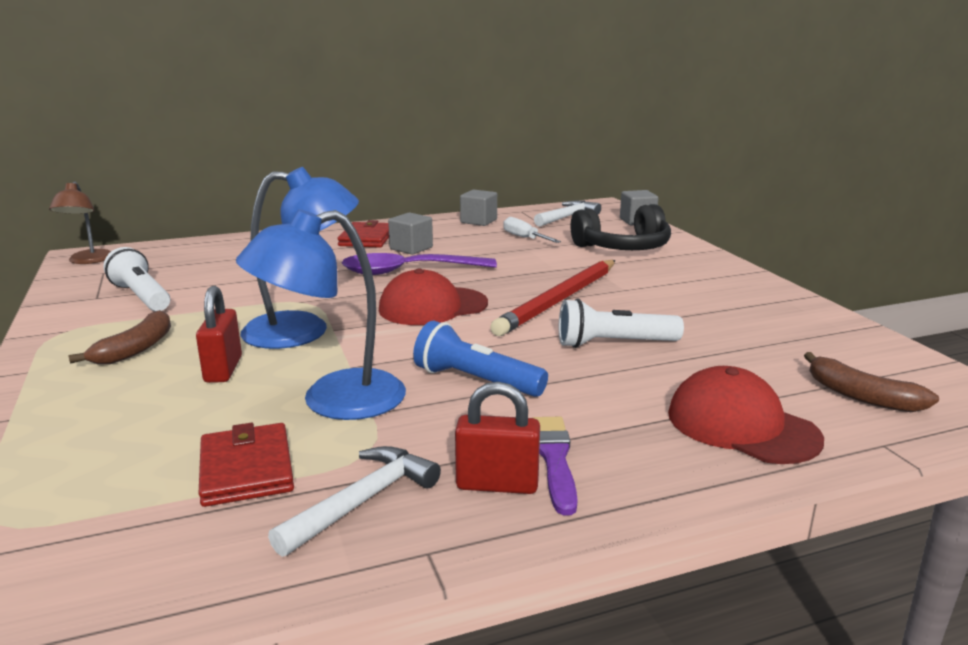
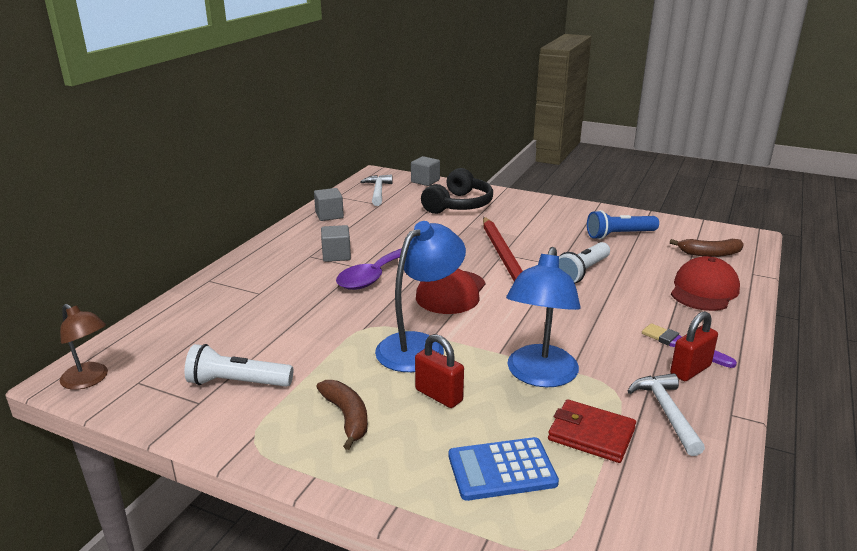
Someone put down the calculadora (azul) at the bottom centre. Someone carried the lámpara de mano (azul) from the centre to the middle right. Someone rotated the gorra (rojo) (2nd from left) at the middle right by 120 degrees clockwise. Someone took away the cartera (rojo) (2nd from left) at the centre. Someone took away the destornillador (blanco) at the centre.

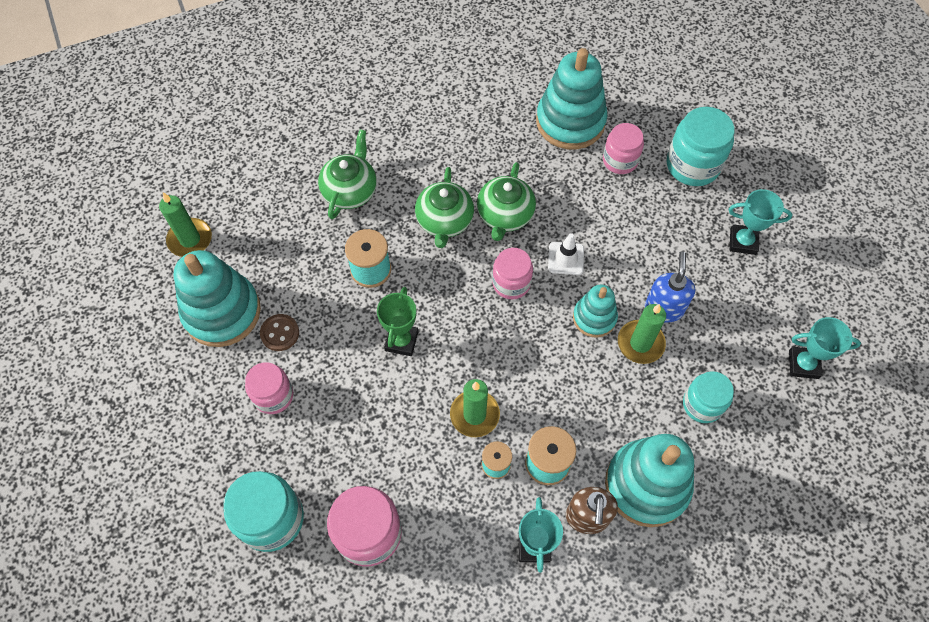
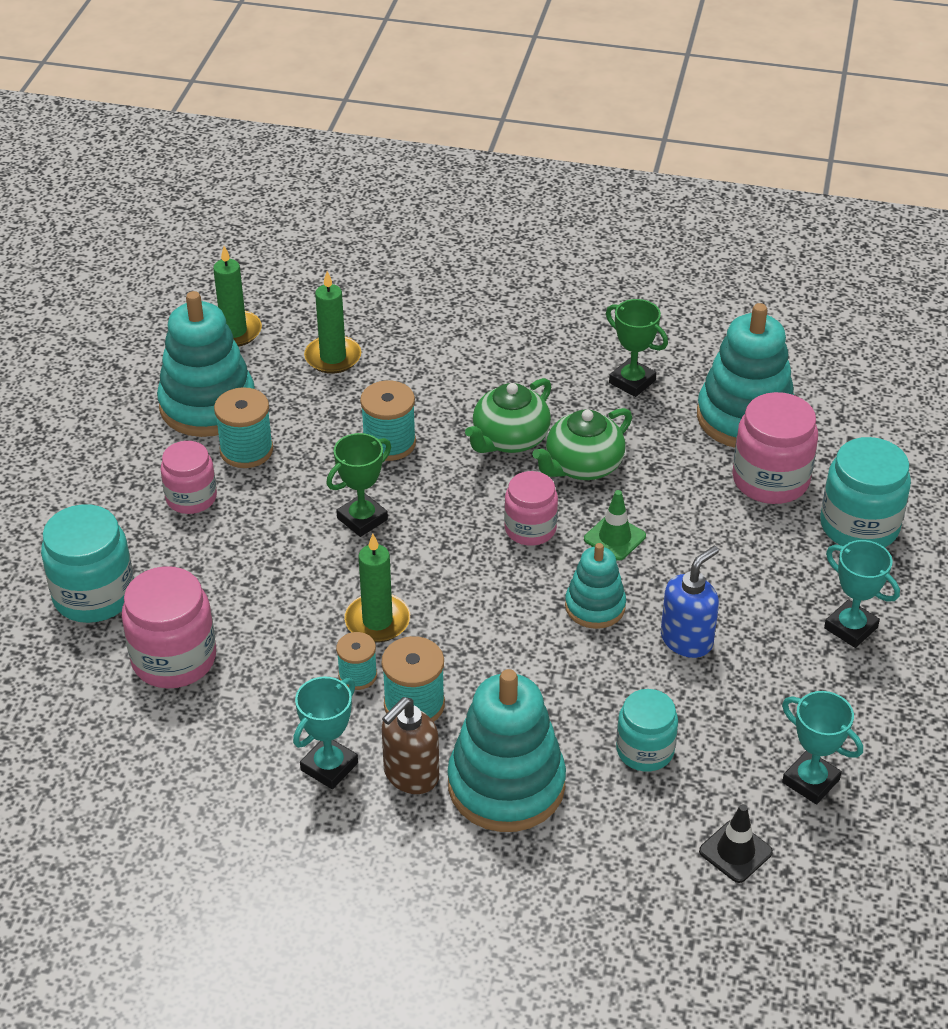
Someone swapped the botón (marrón) at the middle left for the carrete (turquesa) (1st from left) at the middle left. Someone carried the vela (verde) (3rd from left in the first image) from the middle right to the top centre. Someone repainted the cono de tráfico (blanco) at the centre, which became the cono de tráfico (verde) at the centre. Someone put down the trofeo (verde) (2nd from left) at the middle right. Someone put down the cono de tráfico (negro) at the bottom right. Someone scaled the tarro (rosa) (4th from left) at the top right by 1.53. Someone took away the tetera (verde) (1st from left) at the top centre.

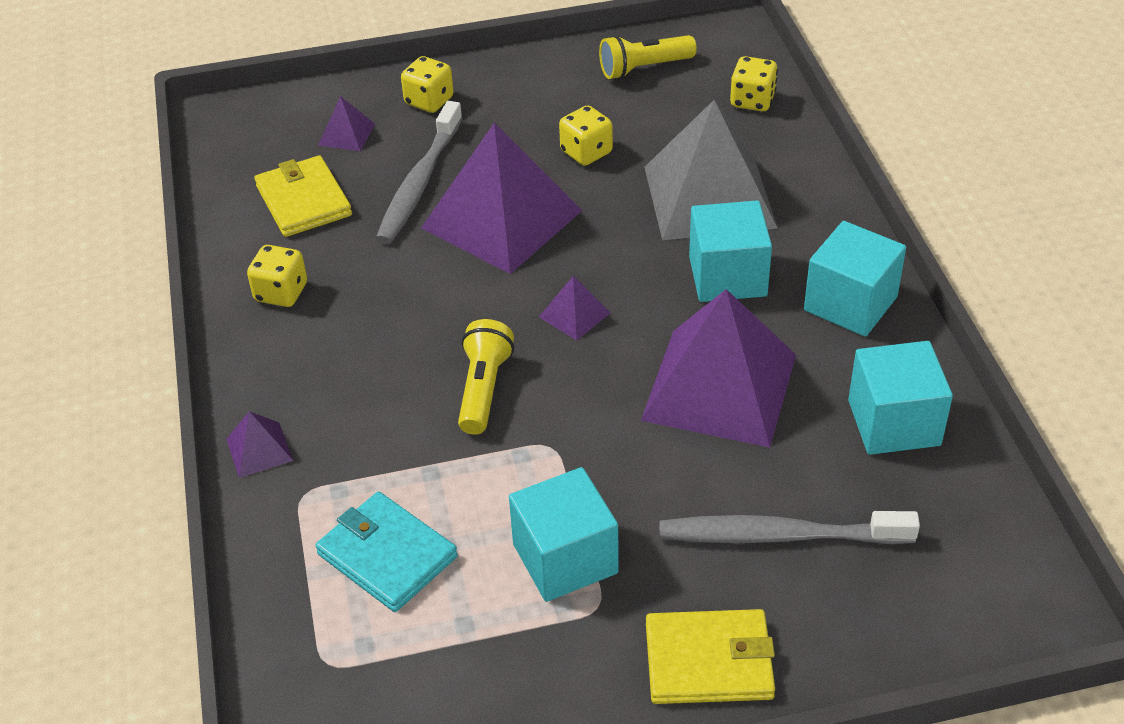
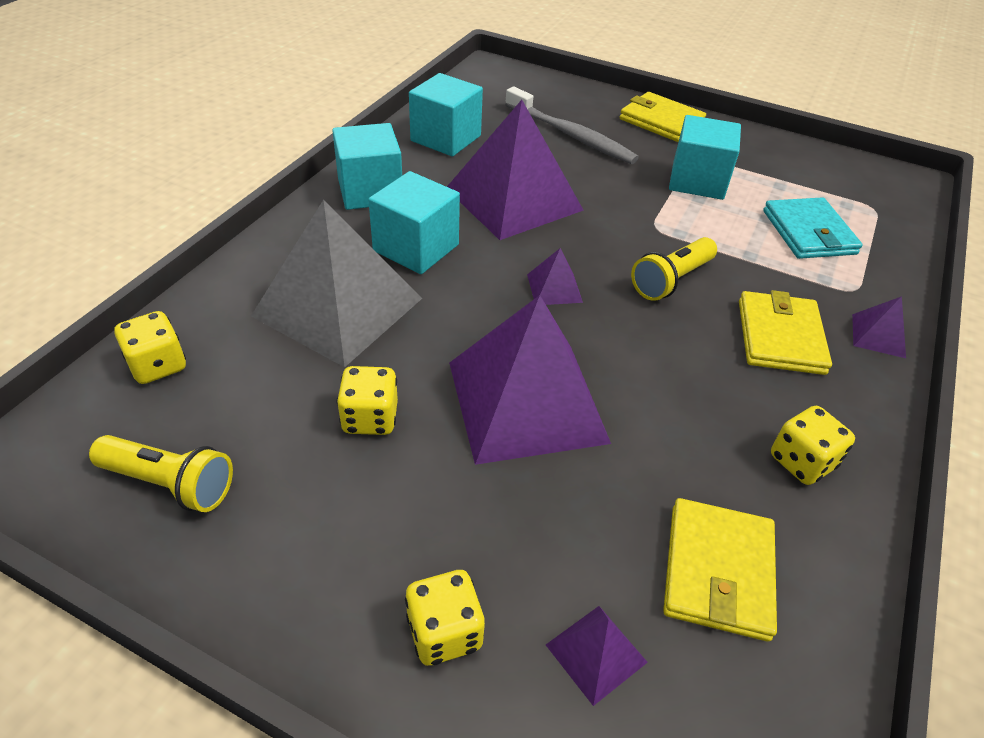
Someone put down the cartera (amarillo) (3rd from left) at the middle right. Someone took away the cepillo de dientes (gris) (1st from left) at the top centre.

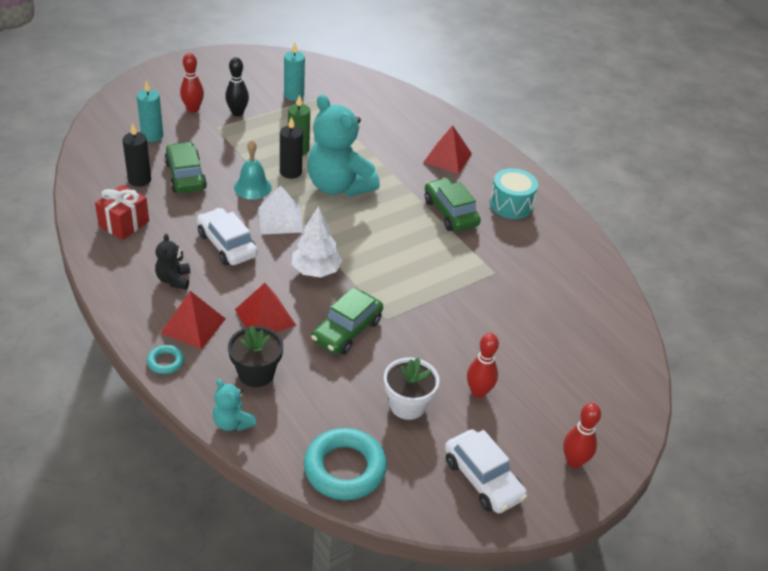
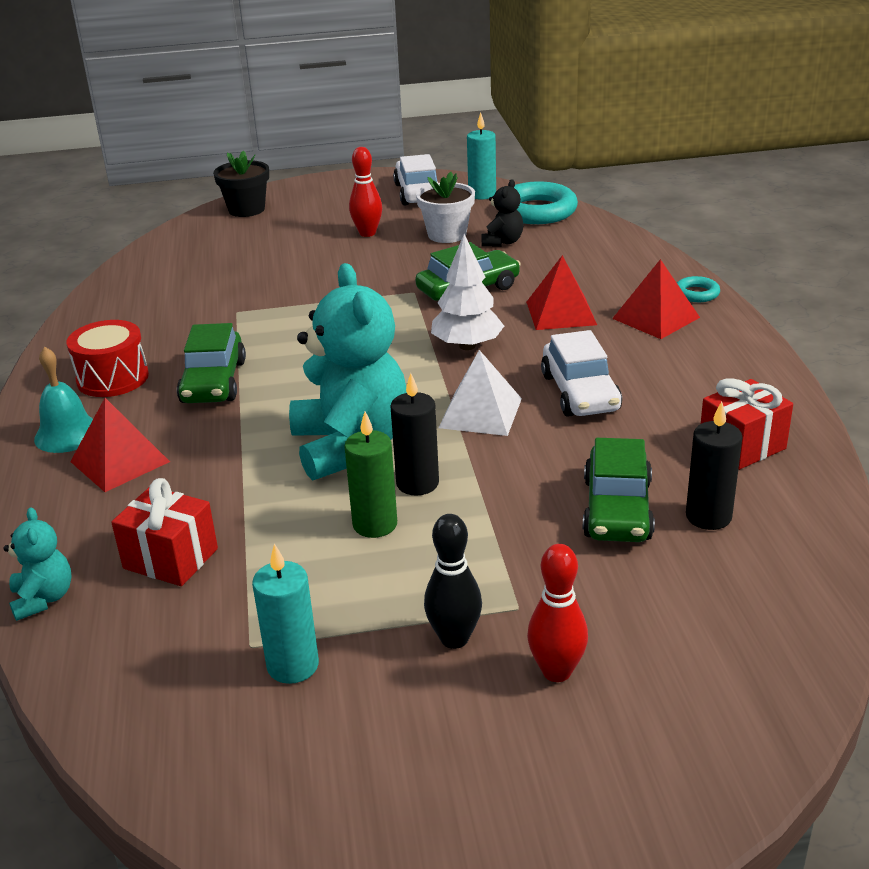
Someone carried the osito (turquesa) (1st from left) from the bottom left to the middle left. Someone carried the campana (turquesa) from the top left to the middle left. Someone repainted the tambor (turquesa) at the middle right, which became the tambor (rojo) at the middle left. Someone put down the regalo (rojo) (1st from left) at the middle left. Someone carried the maceta (negro) from the middle left to the top left. Someone carried the vela (turquesa) (1st from left in the first image) from the top left to the top centre. Someone carried the osito (negro) from the middle left to the top centre. Someone took away the bolo (rojo) (3rd from left) at the bottom right.

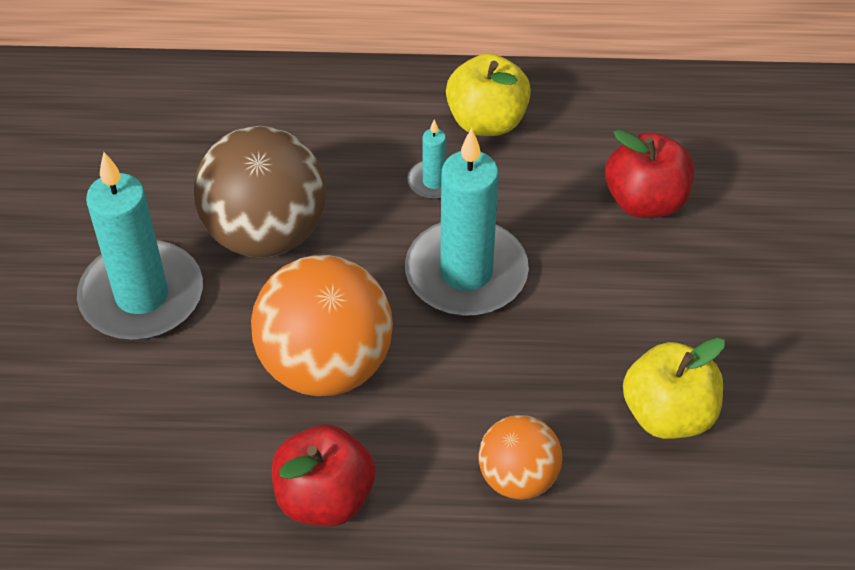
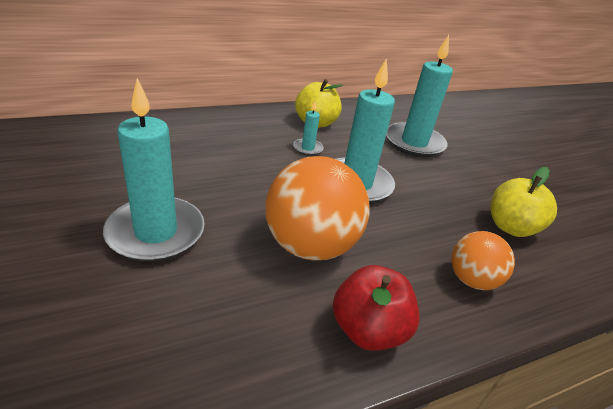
Someone swapped the manzana (rojo) (2nd from left) at the top right for the vela (turquesa) (4th from left) at the top right. Someone took away the pelota (marrón) at the middle left.

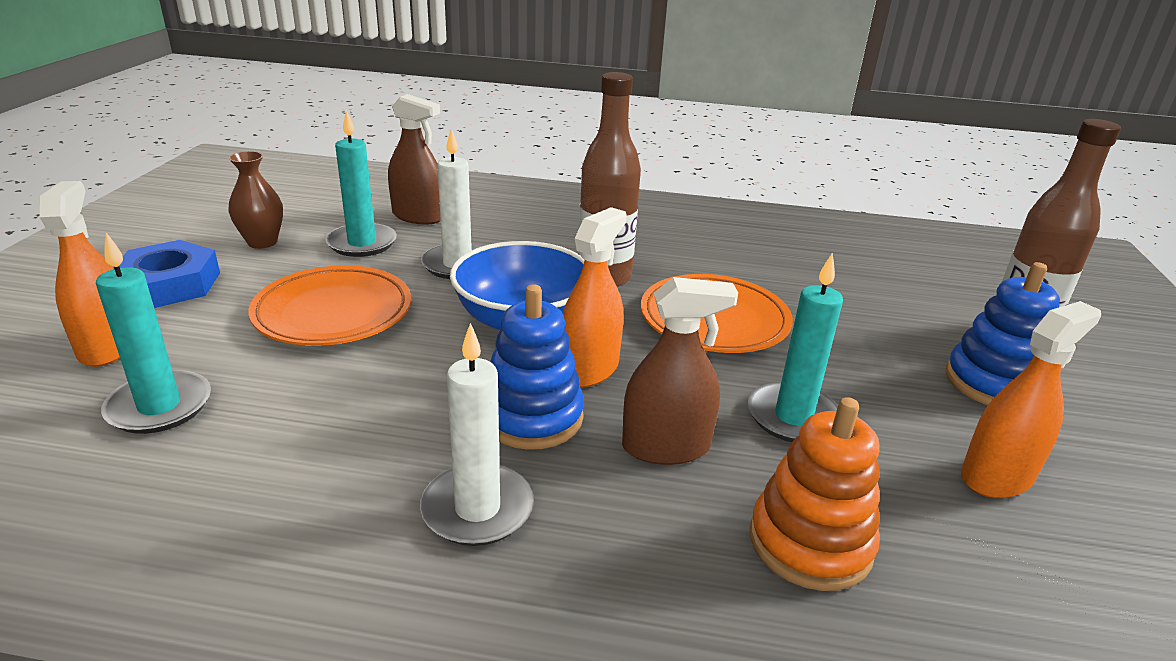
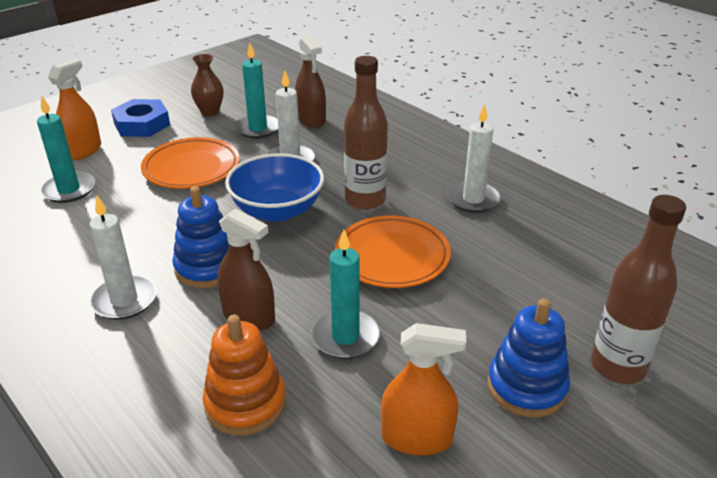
Someone put down the vela (blanco) (3rd from left) at the top centre. Someone took away the pulverizador (naranja) (2nd from left) at the centre.

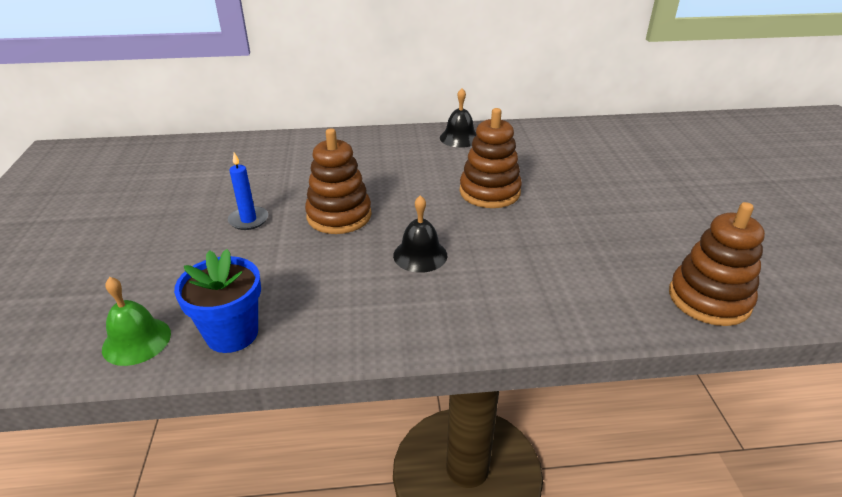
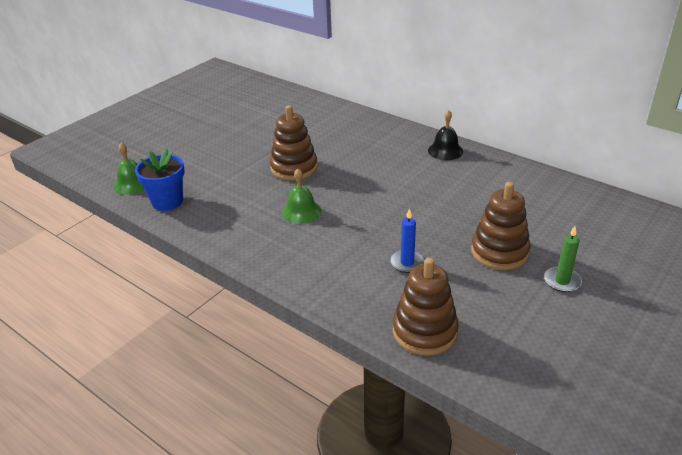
Someone repainted the campana (negro) (1st from left) at the centre, which became the campana (verde) (2nd from left) at the centre. Someone carried the vela (azul) from the middle left to the centre. Someone carried the juguete apilable (marrón) (2nd from left in the first image) from the top centre to the middle right. Someone put down the vela (verde) at the middle right.

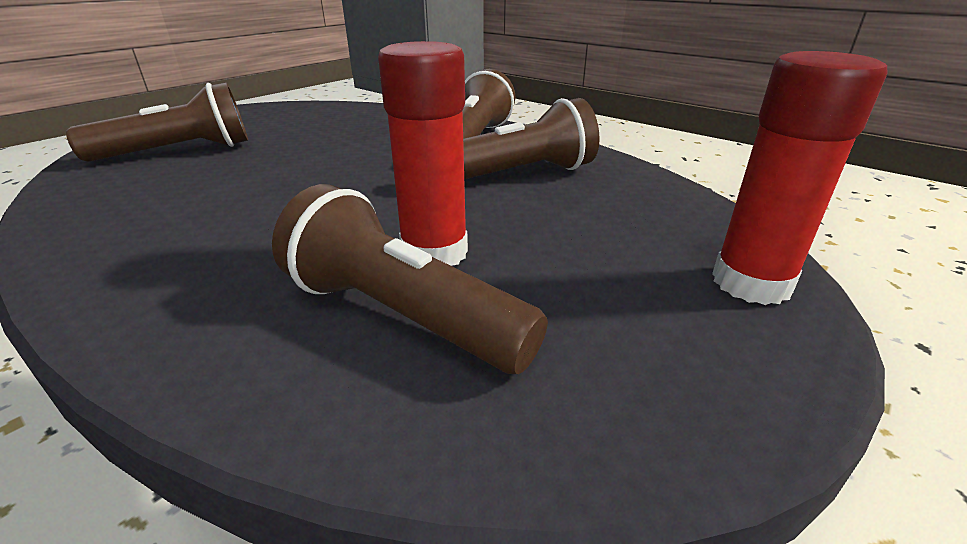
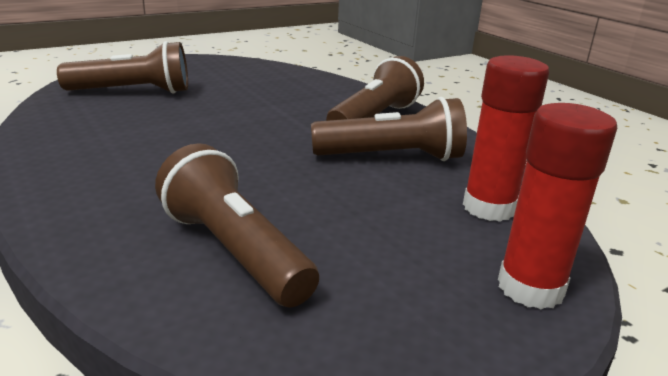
Someone carried the barra de pegamento (rojo) (1st from left) from the top centre to the middle right.

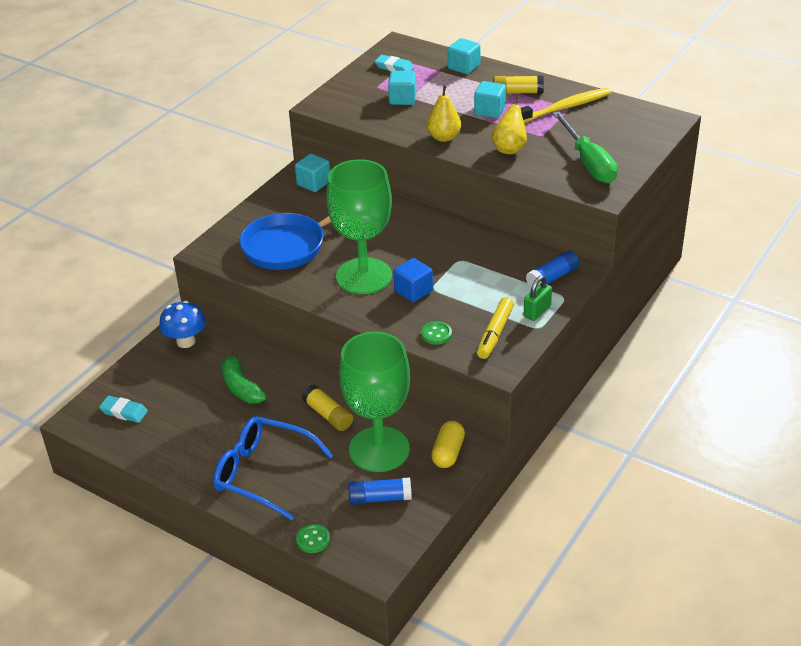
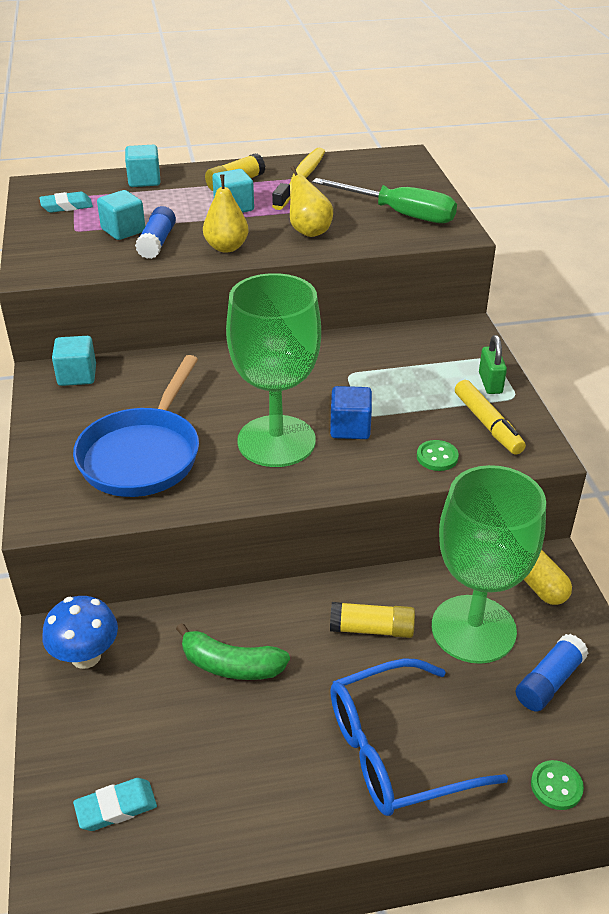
Someone carried the barra de pegamento (azul) (2nd from left in the first image) from the middle right to the top left.

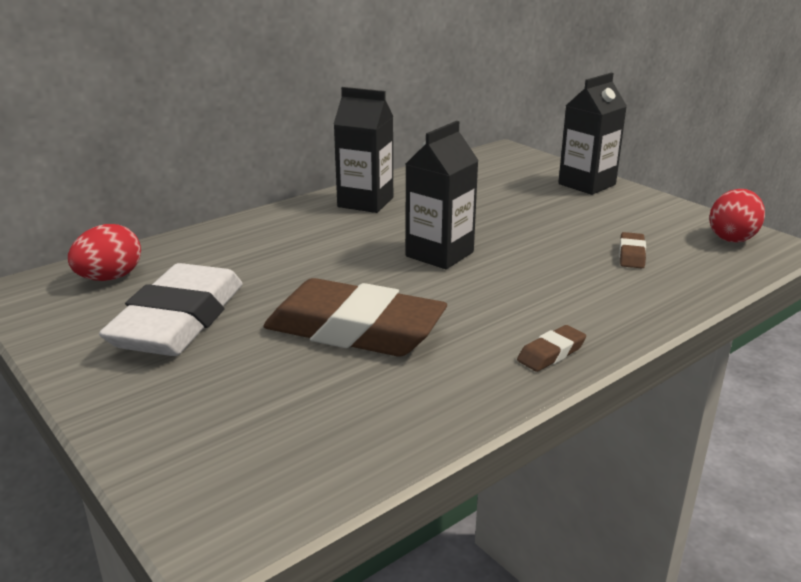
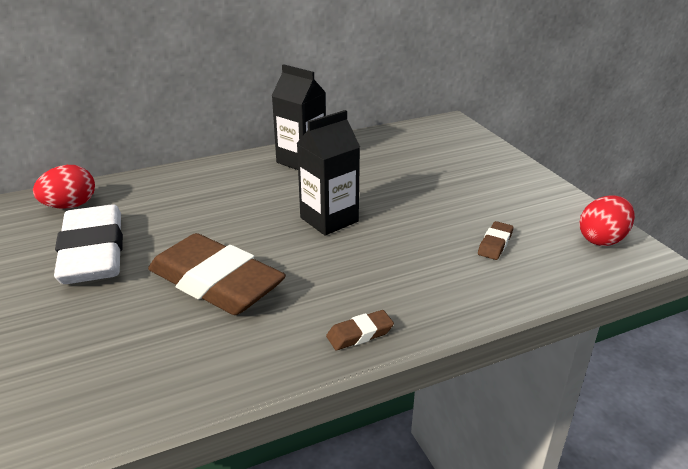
Someone rotated the goma de borrar (blanco) at the middle left by 45 degrees counterclockwise. Someone took away the cartón de leche (negro) (3rd from left) at the top right.

